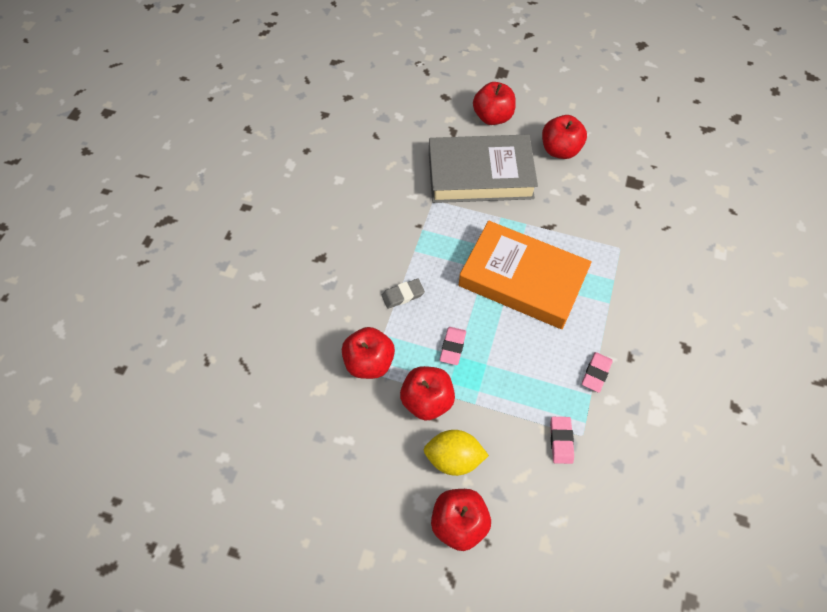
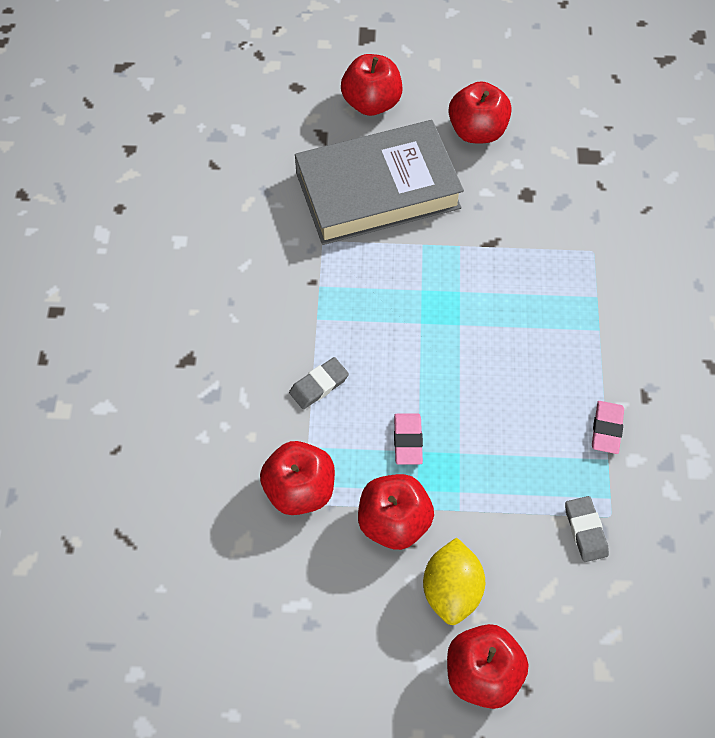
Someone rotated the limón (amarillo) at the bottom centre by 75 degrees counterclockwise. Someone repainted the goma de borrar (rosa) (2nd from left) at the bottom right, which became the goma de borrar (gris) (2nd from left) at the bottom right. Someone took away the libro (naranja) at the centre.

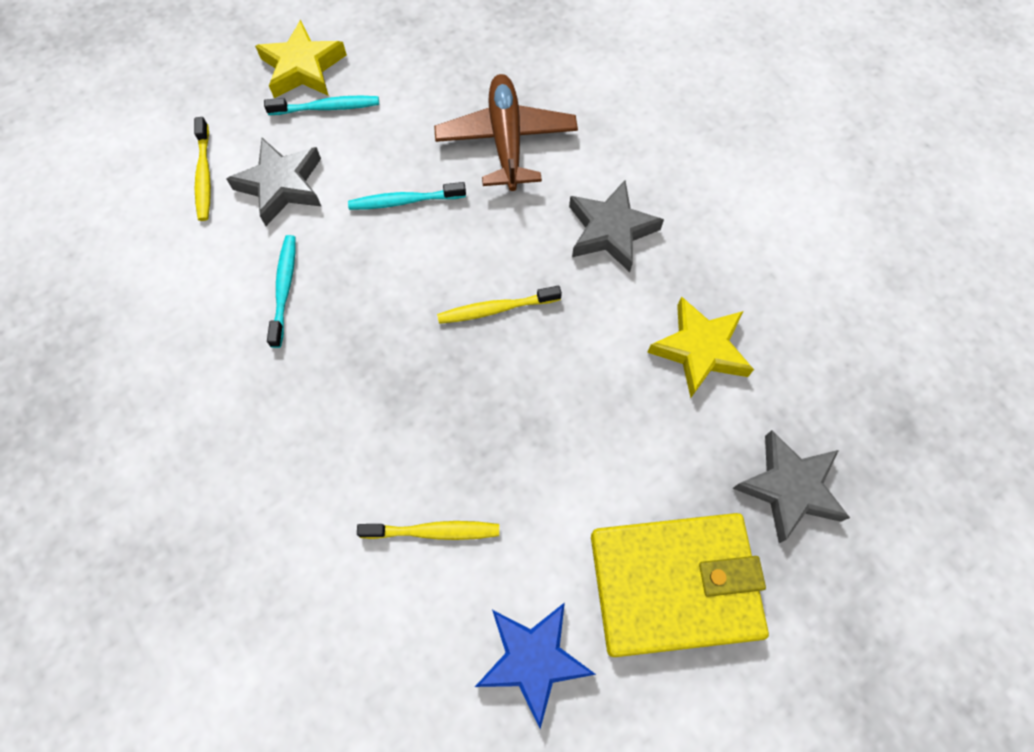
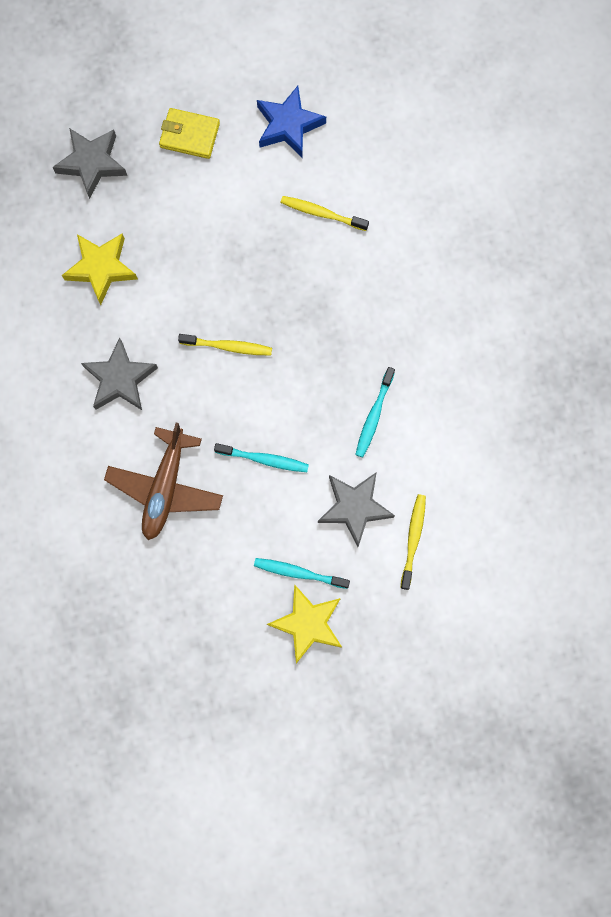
Someone scaled the cartera (amarillo) at the bottom centre by 0.54.

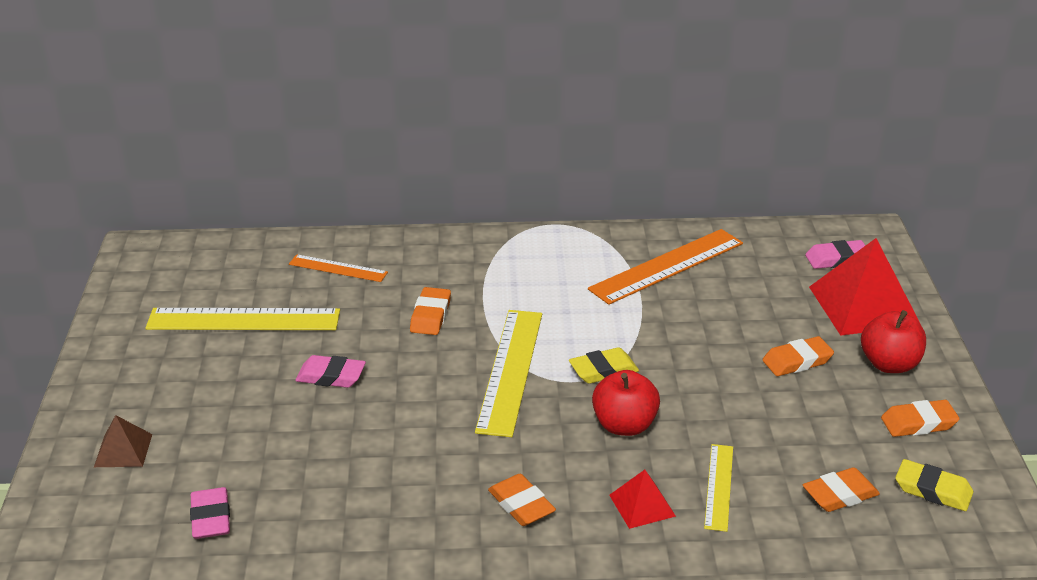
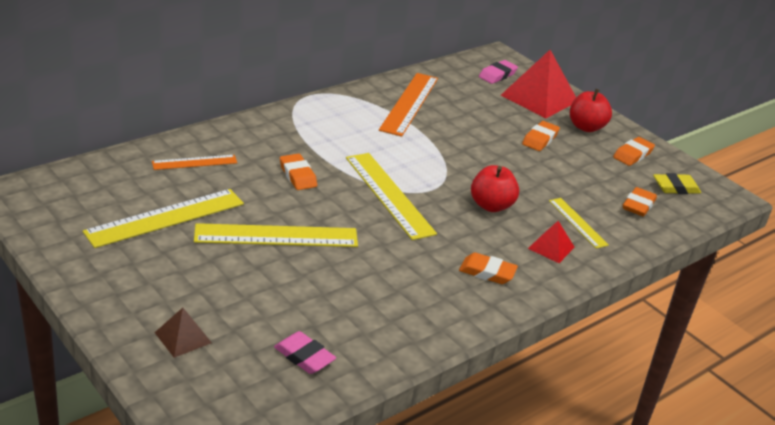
Someone swapped the goma de borrar (rosa) (2nd from left) at the middle left for the regla (amarillo) (2nd from left) at the centre. Someone took away the goma de borrar (amarillo) (1st from left) at the centre.

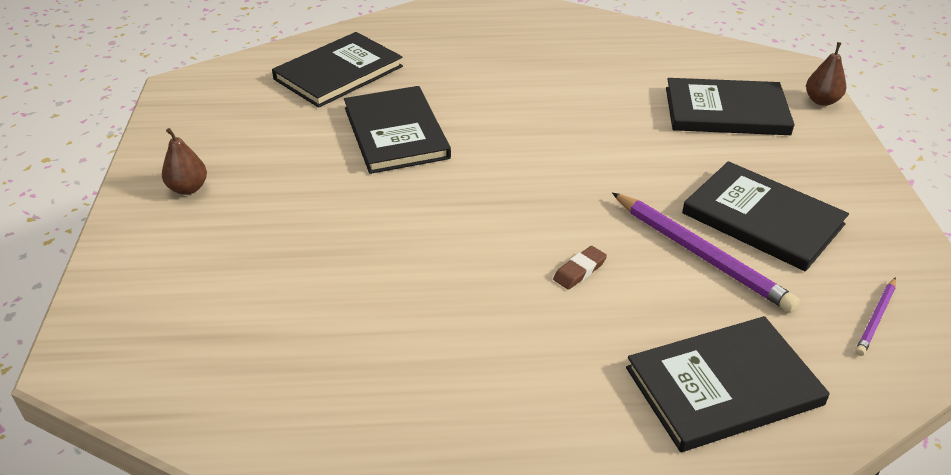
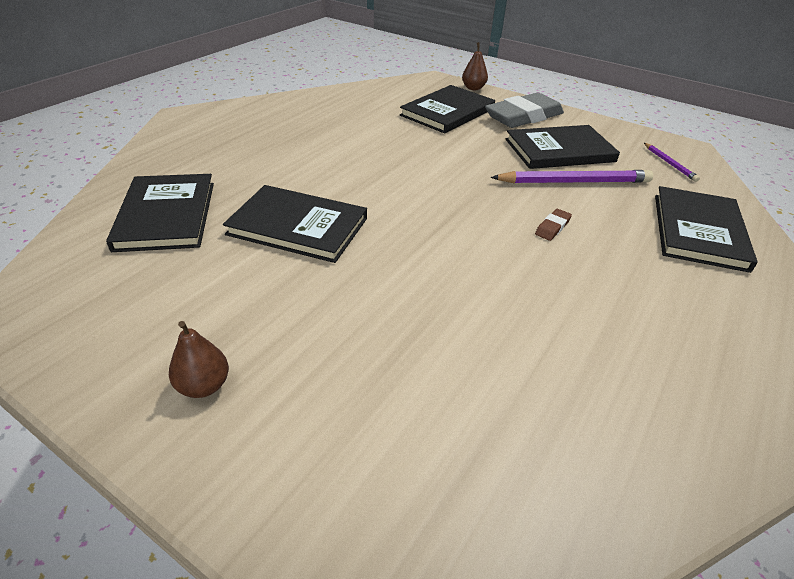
Someone put down the goma de borrar (gris) at the top centre. Someone rotated the goma de borrar (marrón) at the centre by 45 degrees clockwise.

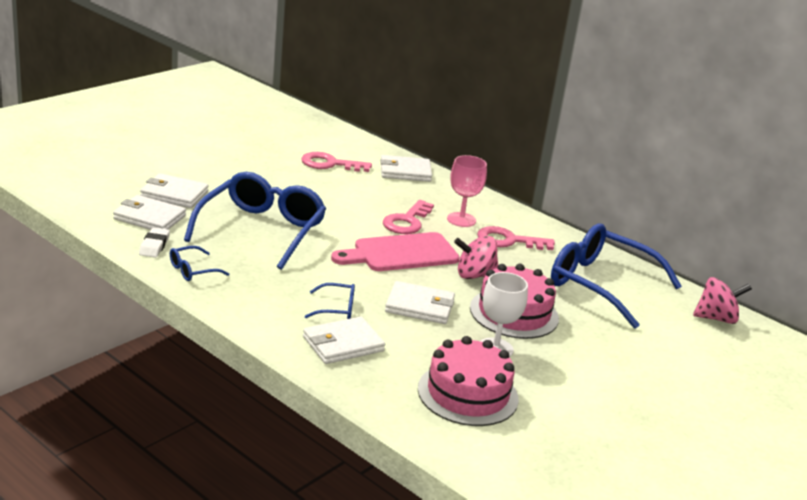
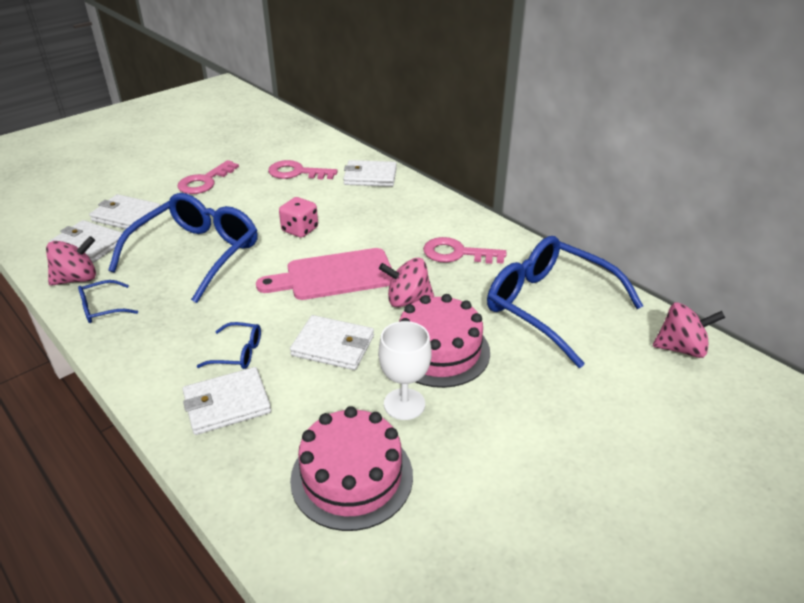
Someone swapped the goma de borrar (blanco) at the middle left for the peonza (rosa) (1st from left) at the middle left. Someone carried the llave (rosa) (2nd from left in the first image) from the centre to the top left. Someone put down the dado (rosa) at the centre. Someone took away the copa (rosa) at the centre.

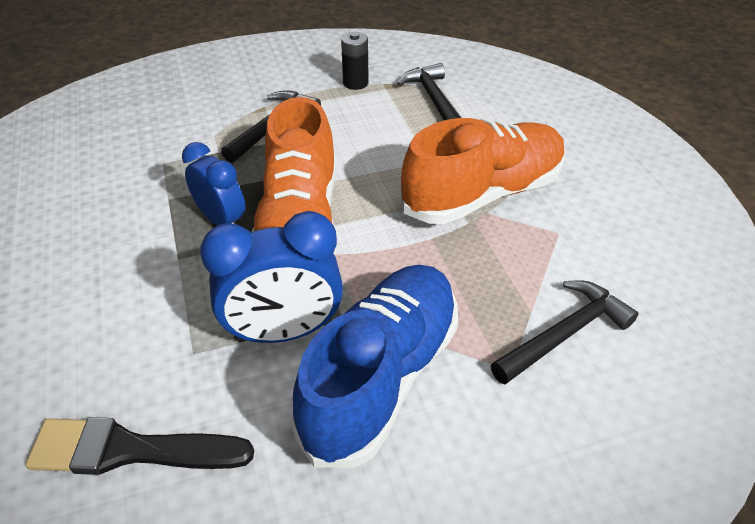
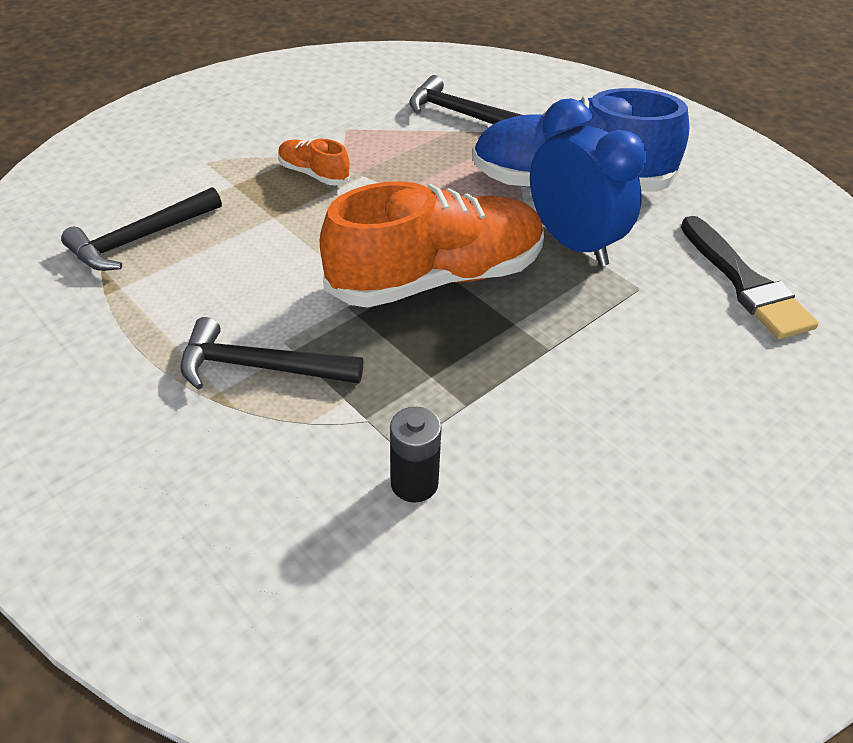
Someone scaled the zapato (naranja) (2nd from left in the first image) at the top centre by 0.43. Someone carried the pila (negro) from the top centre to the centre. Someone took away the despertador (azul) (1st from left) at the middle left.

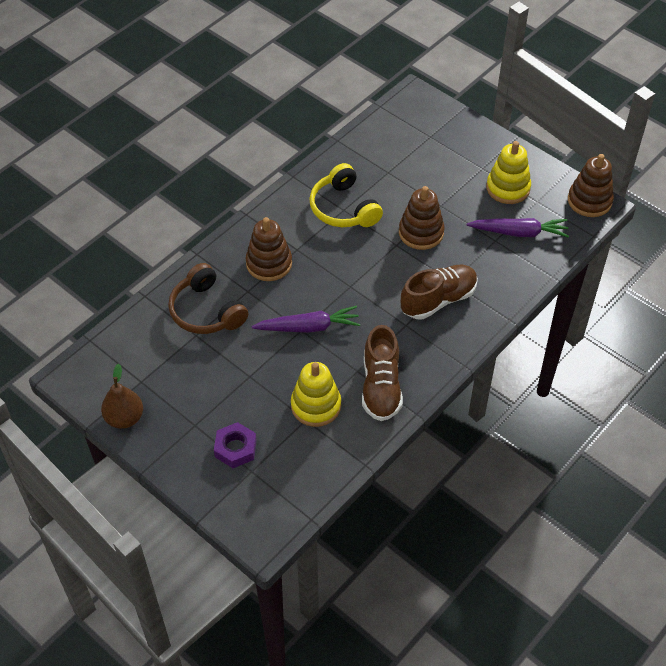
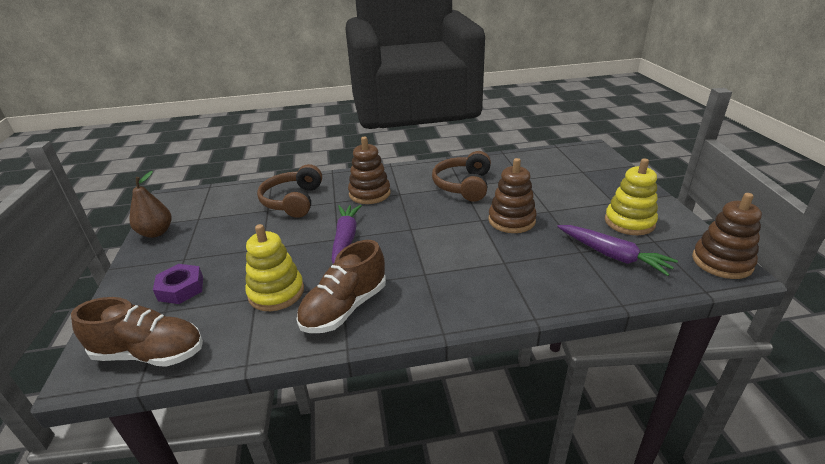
Someone carried the zapato (marrón) (2nd from left in the first image) from the centre to the bottom left. Someone rotated the zanahoria (morado) (1st from left) at the centre by 120 degrees counterclockwise. Someone repainted the auriculares (amarillo) at the top centre, which became the auriculares (marrón) (2nd from left) at the centre.

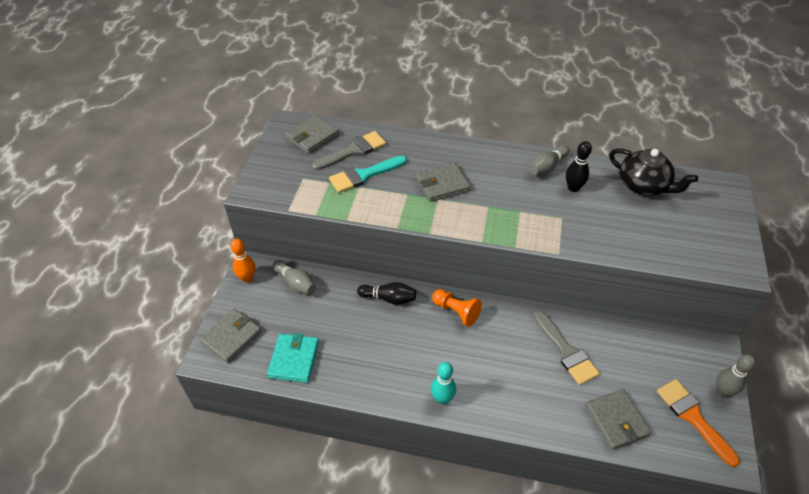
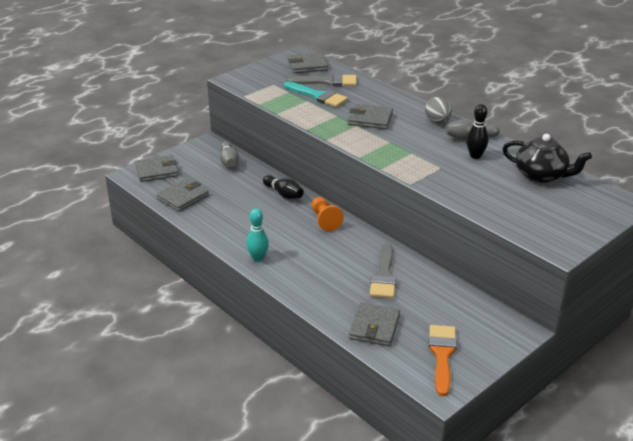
Someone repainted the cartera (turquesa) at the bottom centre, which became the cartera (gris) (2nd from left) at the middle left. Someone rotated the pincel (turquesa) at the centre by 150 degrees counterclockwise. Someone put down the huevo (gris) at the top right. Someone rotated the tetera (negro) at the middle right by 45 degrees counterclockwise. Someone took away the bolo (naranja) at the middle left. Someone took away the bolo (gris) (3rd from left) at the bottom right.

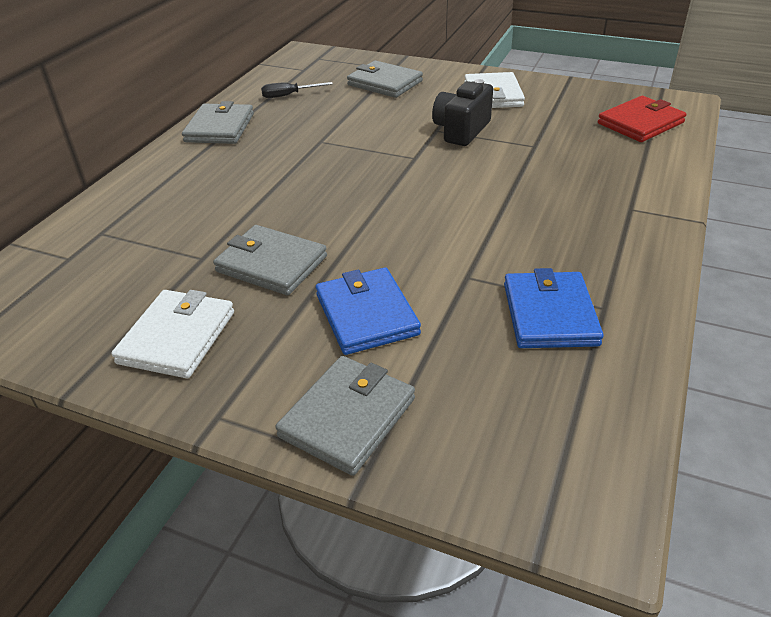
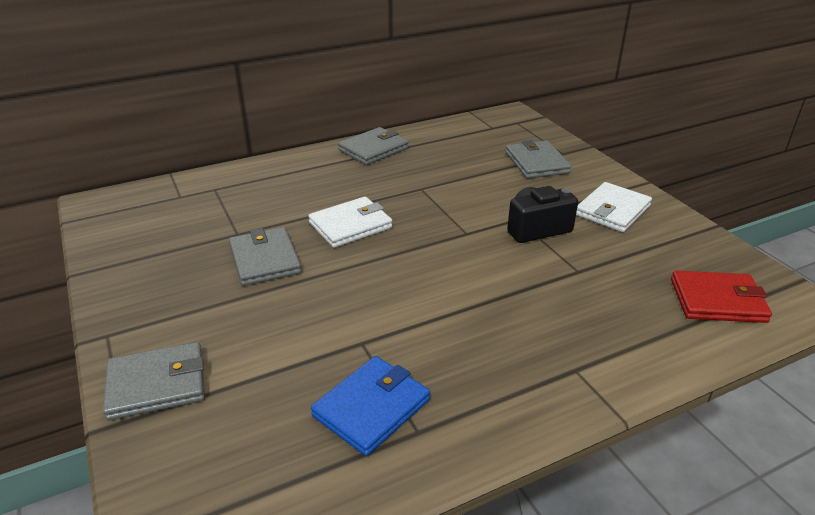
Someone carried the cartera (blanco) (1st from left) from the middle left to the centre. Someone took away the destornillador (negro) at the top centre. Someone took away the cartera (azul) (1st from left) at the centre.

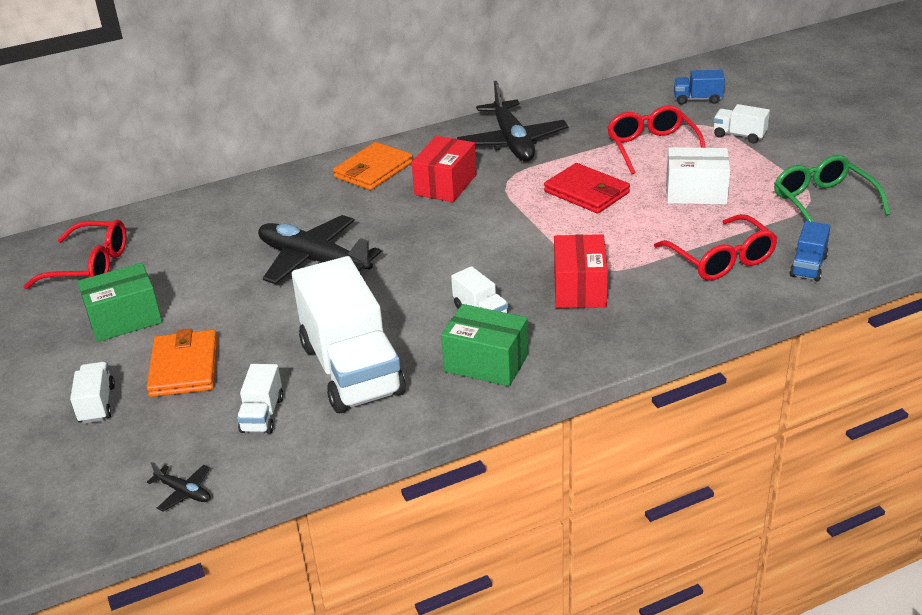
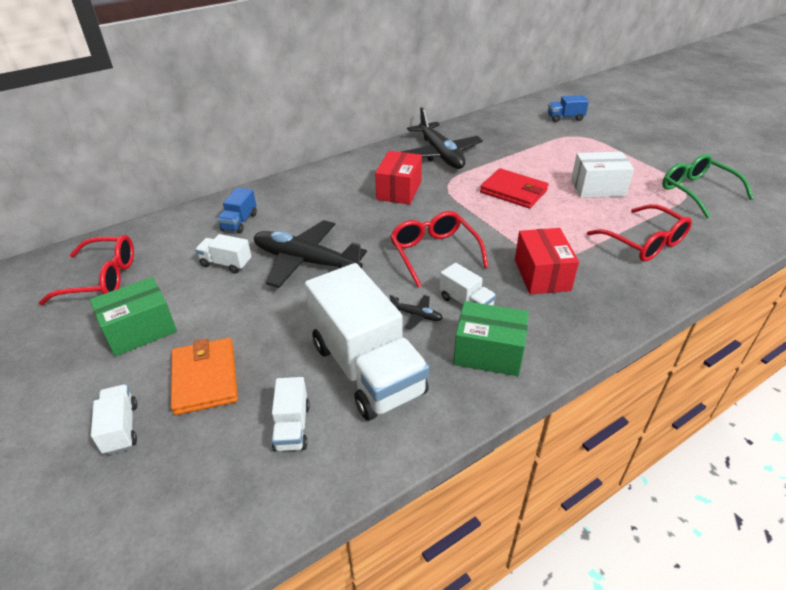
Someone carried the camión (blanco) (5th from left in the first image) from the top right to the middle left. Someone carried the camión (azul) (2nd from left in the first image) from the middle right to the middle left. Someone carried the gafas (rojo) (2nd from left) from the top right to the centre. Someone carried the avión (negro) (1st from left in the first image) from the bottom left to the centre. Someone took away the cartera (naranja) (2nd from left) at the top centre.

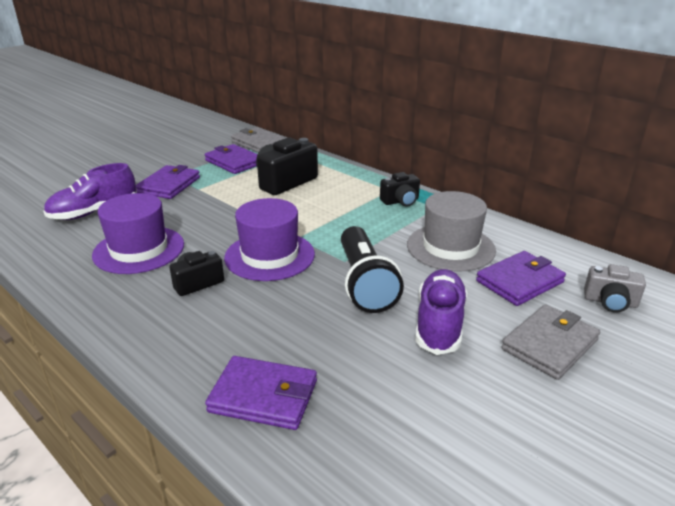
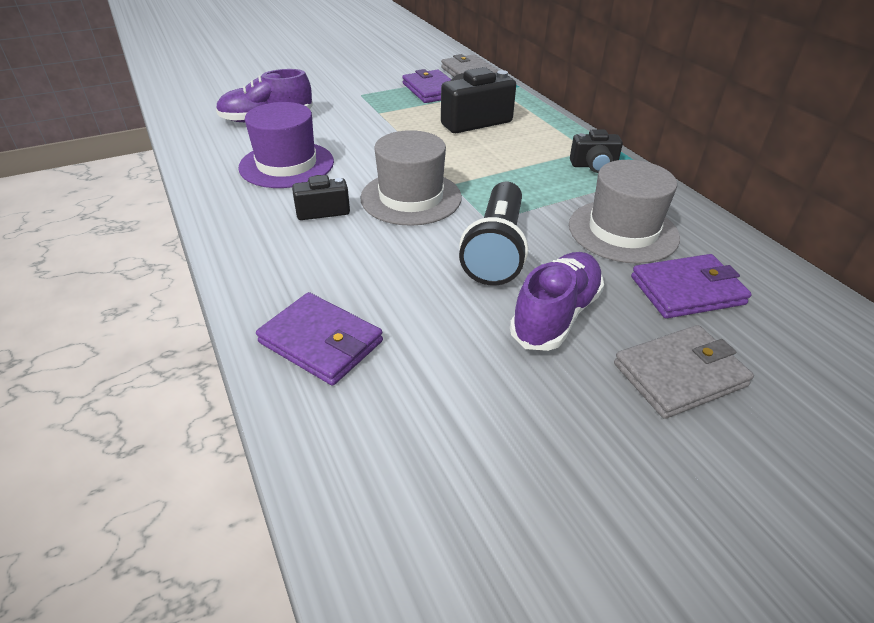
Someone repainted the sombrero (morado) (2nd from left) at the centre, which became the sombrero (gris) (1st from left) at the top centre. Someone took away the cartera (morado) (1st from left) at the middle left. Someone took away the cámara (gris) at the middle right.

